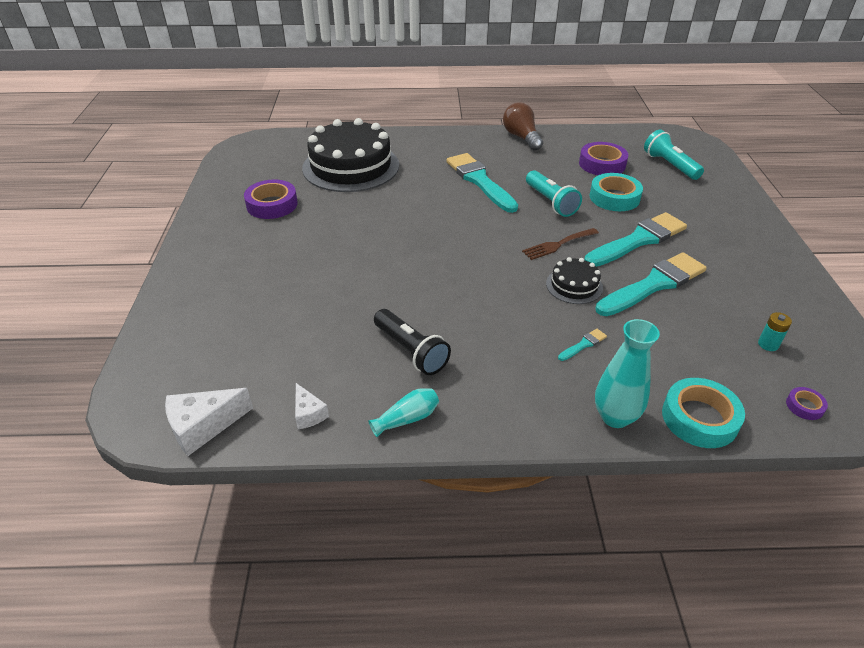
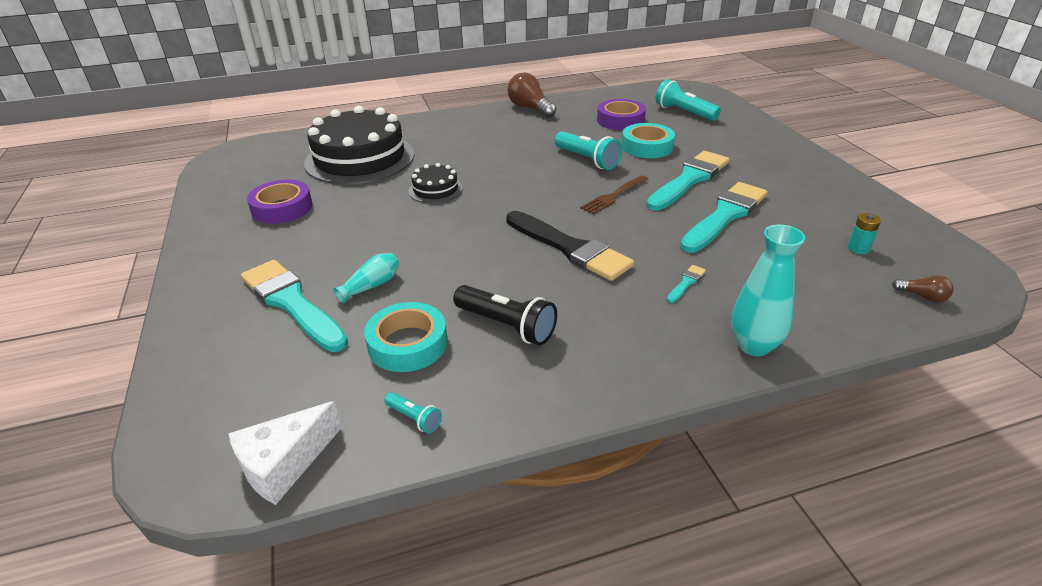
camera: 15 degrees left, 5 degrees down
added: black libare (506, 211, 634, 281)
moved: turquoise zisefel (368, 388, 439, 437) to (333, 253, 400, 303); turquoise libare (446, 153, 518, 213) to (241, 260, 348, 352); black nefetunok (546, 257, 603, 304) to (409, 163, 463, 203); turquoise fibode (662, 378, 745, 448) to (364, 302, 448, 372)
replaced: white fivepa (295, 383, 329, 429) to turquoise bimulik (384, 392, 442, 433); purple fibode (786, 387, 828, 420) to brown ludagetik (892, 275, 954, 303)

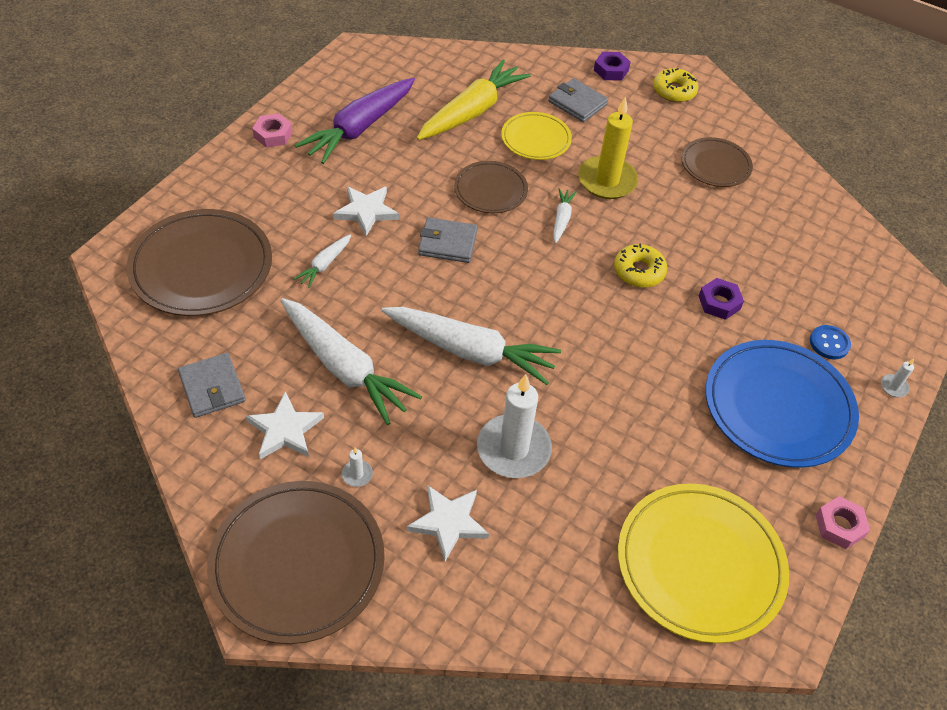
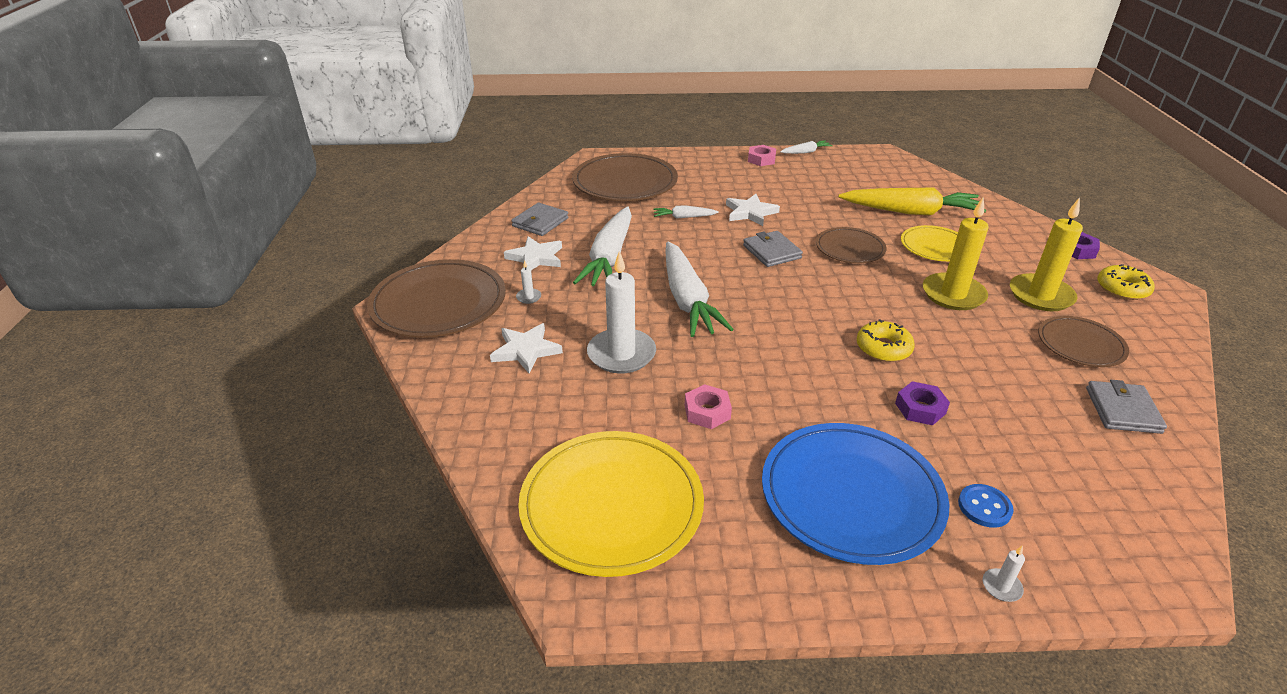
camera: 60 degrees right, 15 degrees down
removed: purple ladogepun (295, 77, 415, 164)
added: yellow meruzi (1010, 197, 1083, 311)
moved: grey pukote (548, 78, 608, 122) to (1086, 380, 1167, 434); white ladogepun (553, 188, 577, 243) to (780, 140, 833, 154); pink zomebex (815, 496, 870, 549) to (685, 384, 732, 429)

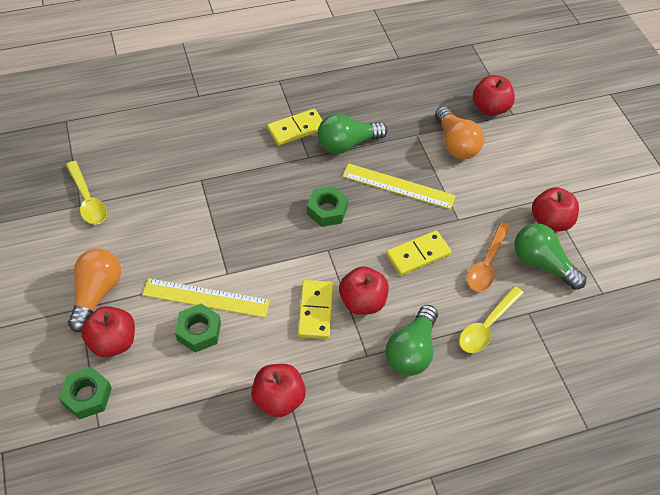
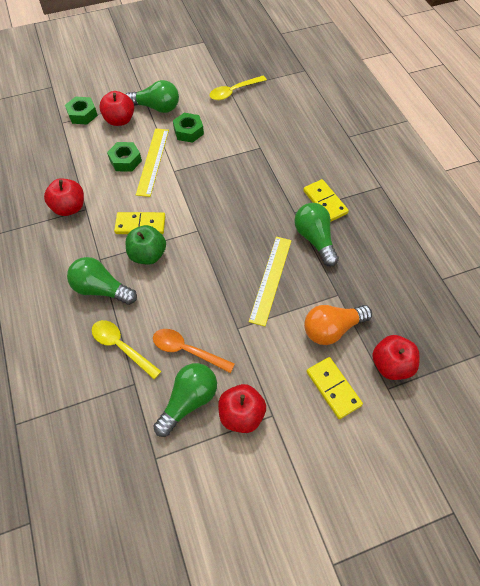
camera: 90 degrees right, 5 degrees up
moved: green zomebex (307, 186, 348, 227) to (173, 113, 204, 143); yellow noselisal (386, 230, 451, 276) to (306, 357, 363, 419)
recoloured: orange ludagetik (68, 248, 121, 332) to green ludagetik (126, 80, 179, 113); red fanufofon (339, 266, 389, 315) to green fanufofon (126, 225, 166, 265)

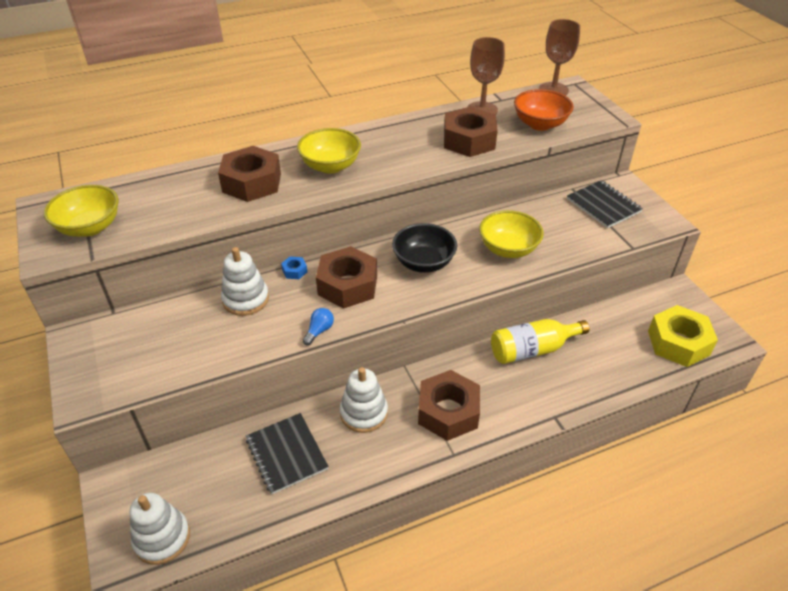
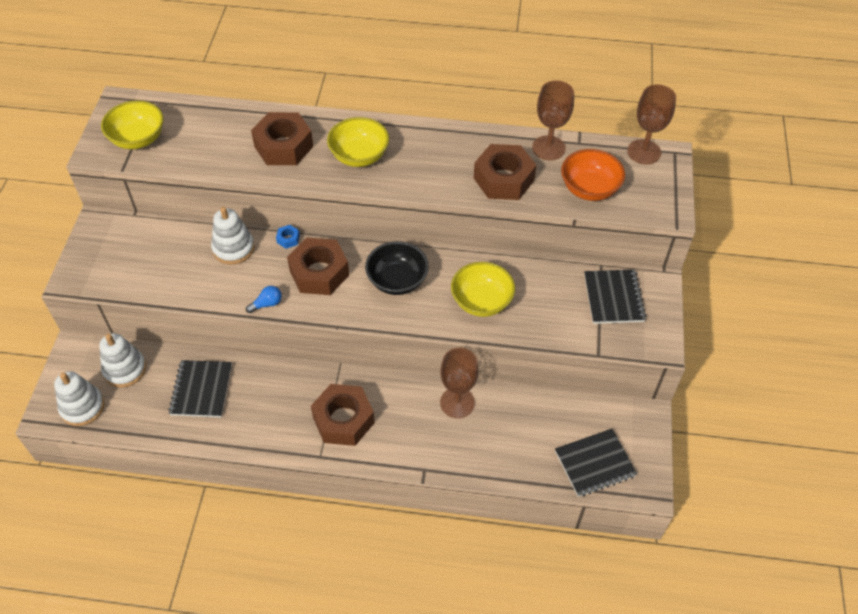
camera: 30 degrees right, 10 degrees up
moved: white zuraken (340, 367, 388, 433) to (99, 333, 146, 387)
replaced: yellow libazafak (491, 319, 589, 364) to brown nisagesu (440, 348, 478, 418); yellow zomebex (648, 305, 718, 367) to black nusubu (555, 429, 637, 497)

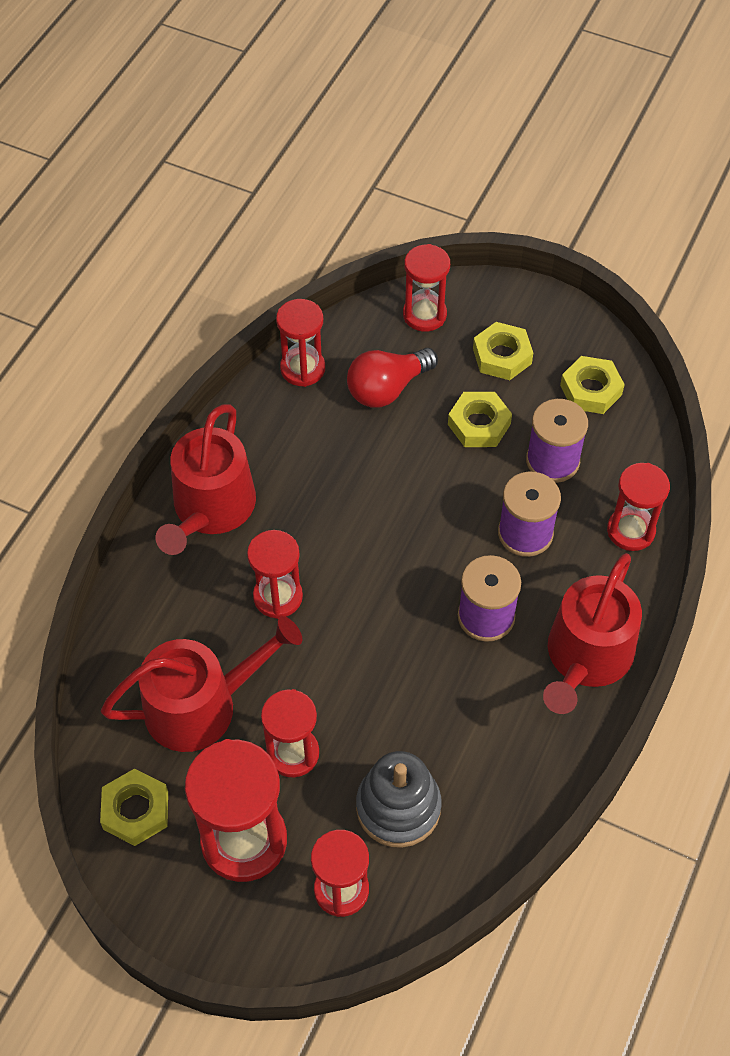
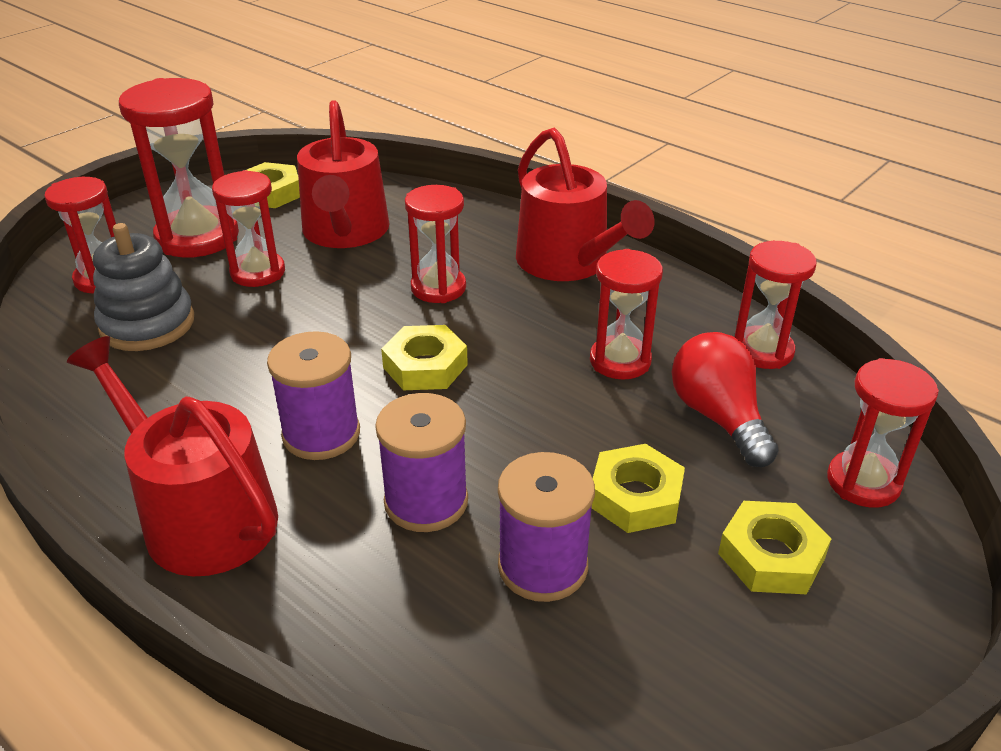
camera: 105 degrees right, 20 degrees down
moved: yellow zomebex (560, 356, 625, 414) to (381, 325, 468, 390); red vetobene (607, 463, 670, 551) to (590, 249, 663, 380)
turned: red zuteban (156, 404, 256, 555) = (516, 128, 655, 281) 150 degrees counterclockwise

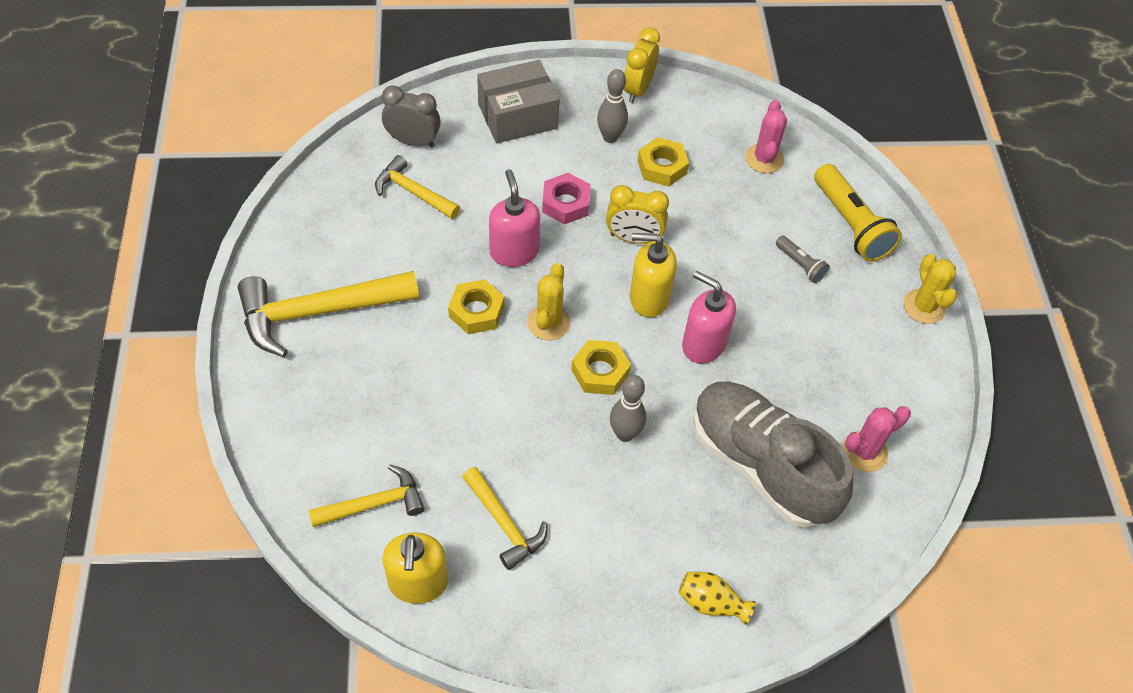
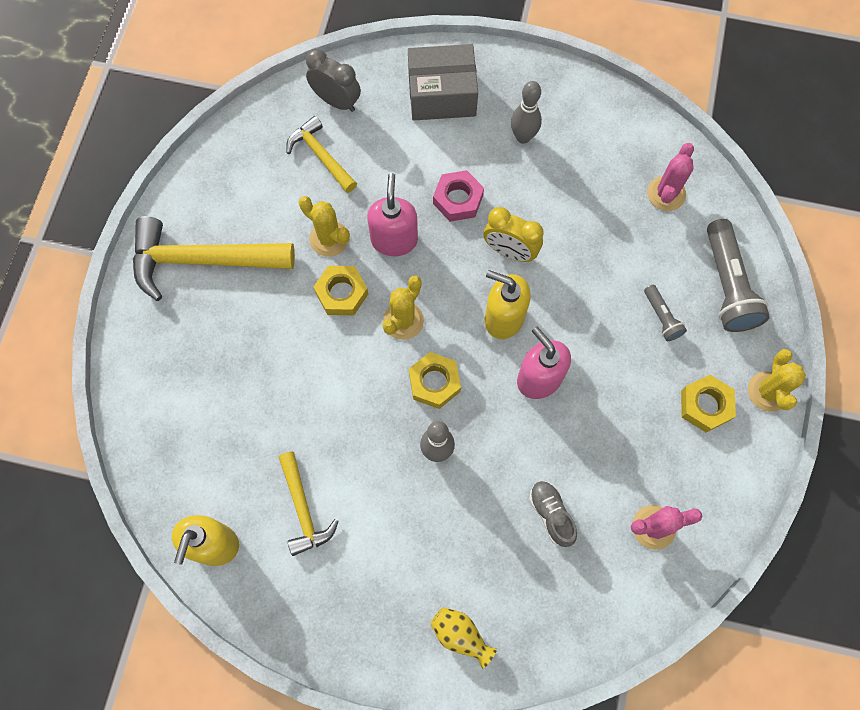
camera: 20 degrees right, 15 degrees up
removed: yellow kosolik (308, 465, 425, 527); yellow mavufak (624, 27, 660, 103)
added: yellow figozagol (299, 196, 350, 257)
moved: yellow zomebex (638, 137, 689, 187) to (681, 375, 736, 433)
recoloured: yellow bimulik (814, 164, 902, 262) to grey bimulik (707, 219, 770, 332)
resized: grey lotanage (693, 381, 853, 528) = (529, 481, 577, 547) x0.41

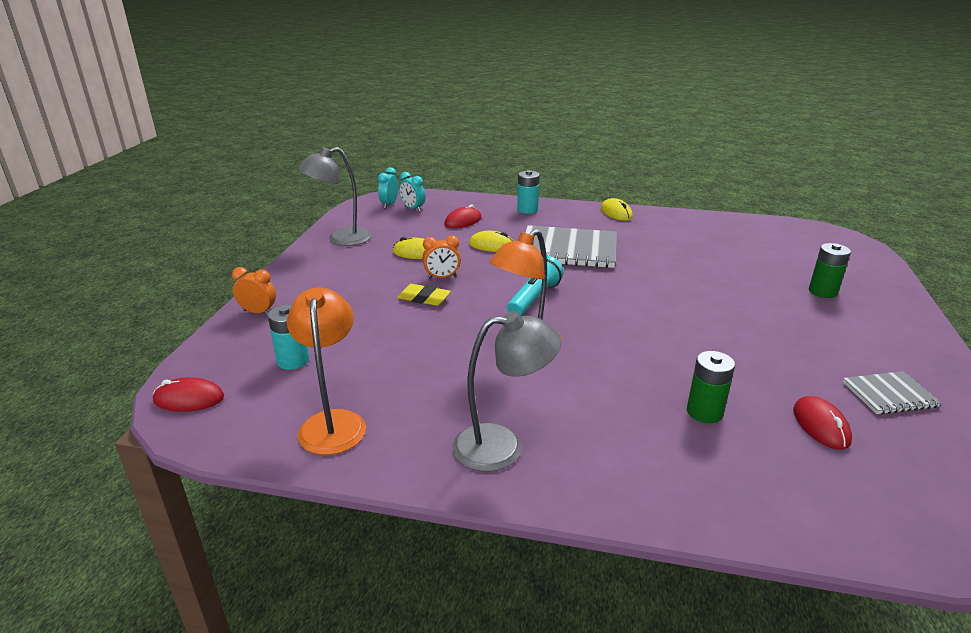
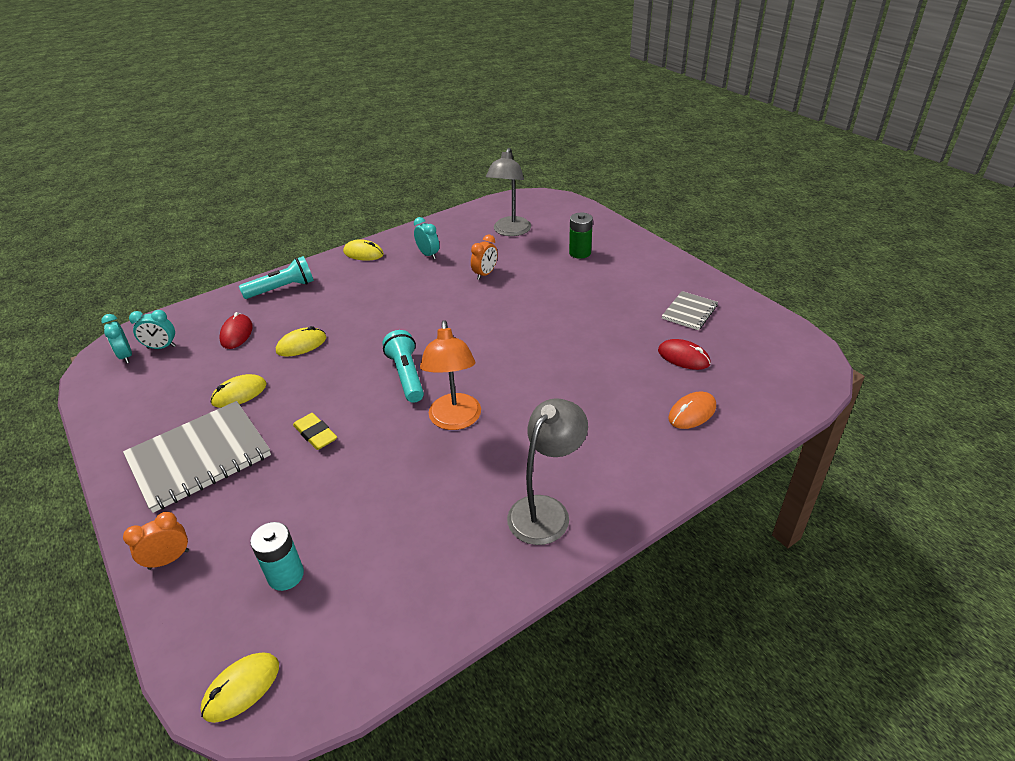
camera: 45 degrees left, 10 degrees up
removed: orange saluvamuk (287, 287, 366, 455); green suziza (687, 351, 735, 423)
added: turquoise mavufak (414, 217, 439, 259); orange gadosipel (668, 392, 716, 429)
moved: grey saluvamuk (298, 147, 371, 246) to (486, 148, 531, 236); orange mavufak (423, 235, 461, 279) to (471, 235, 498, 280); grey nusubu (525, 225, 616, 268) to (123, 401, 271, 513)
replaced: turquoise suziza (517, 170, 540, 214) to turquoise bimulik (239, 256, 314, 299)
recoloured: red gadosipel (153, 377, 224, 412) to yellow gadosipel (201, 652, 279, 723)
turned: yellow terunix (397, 284, 451, 306) = (293, 413, 337, 450) 75 degrees clockwise

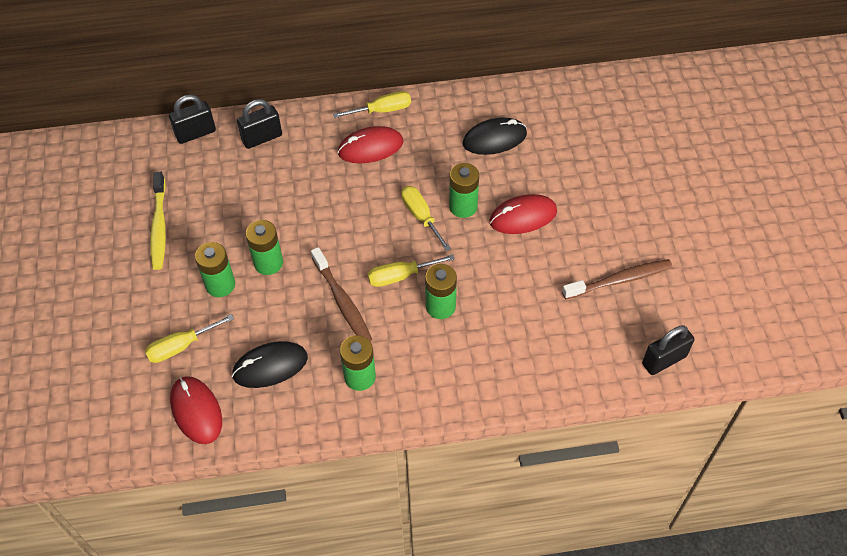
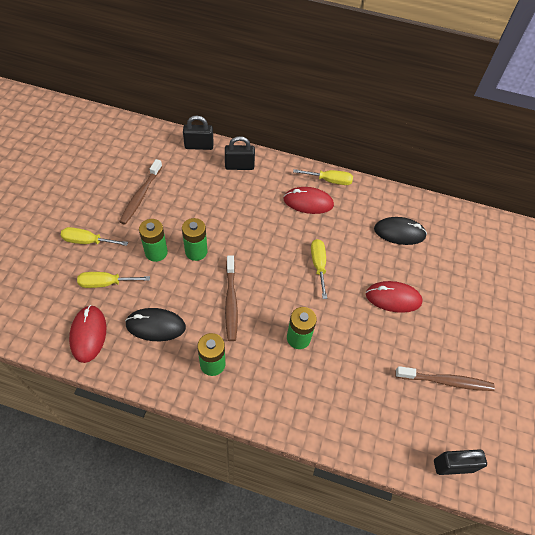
camera: 20 degrees right, 0 degrees up
removed: green suziza (449, 163, 479, 218)
moved: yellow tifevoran (368, 254, 455, 287) to (61, 227, 128, 246)
recoloured: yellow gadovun (150, 172, 166, 270) to brown gadovun (119, 159, 162, 225)

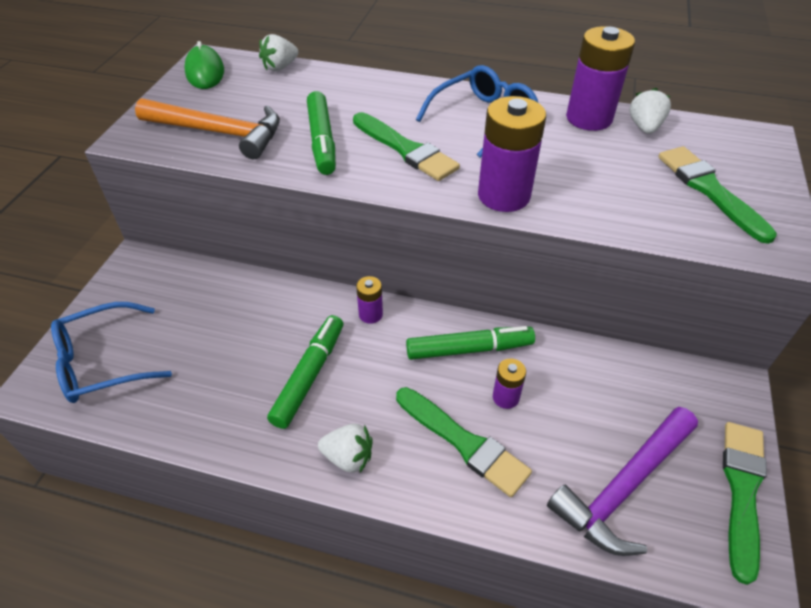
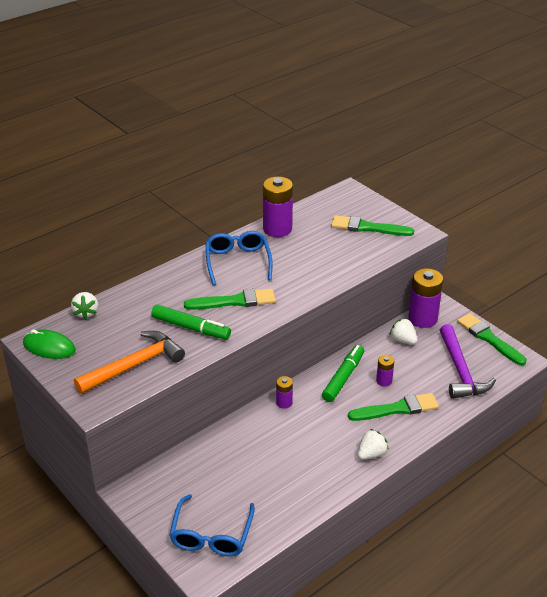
camera: 55 degrees left, 10 degrees down
removed: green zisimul (267, 315, 343, 429)
moved: purple suziza (478, 96, 546, 212) to (408, 268, 443, 328); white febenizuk (629, 88, 671, 134) to (390, 318, 417, 344)

